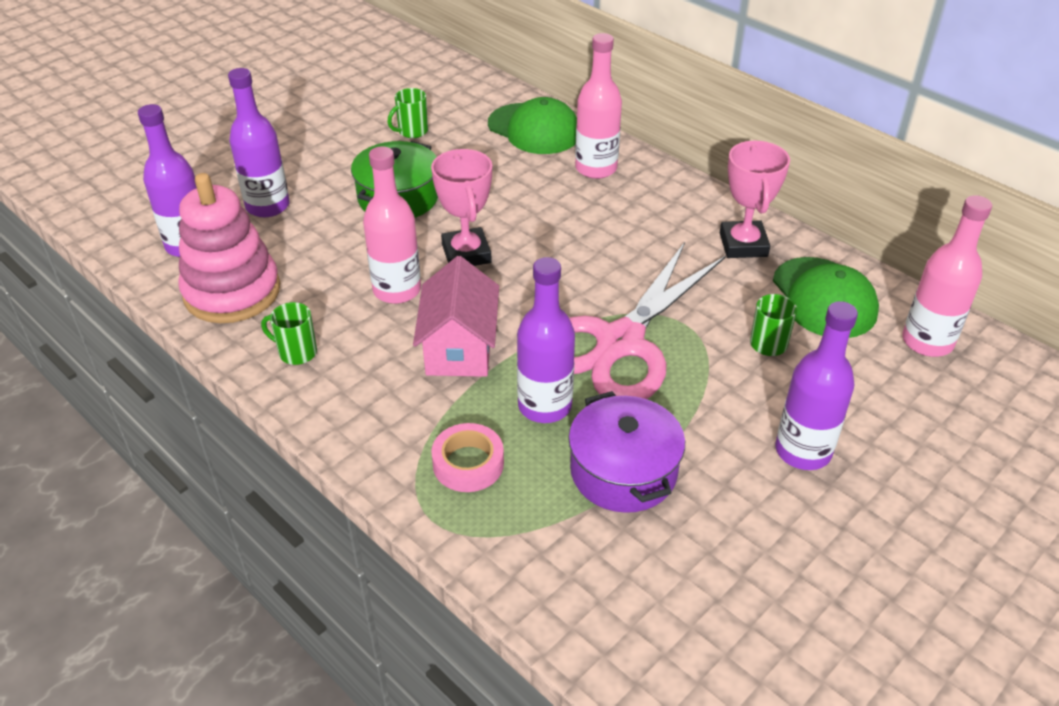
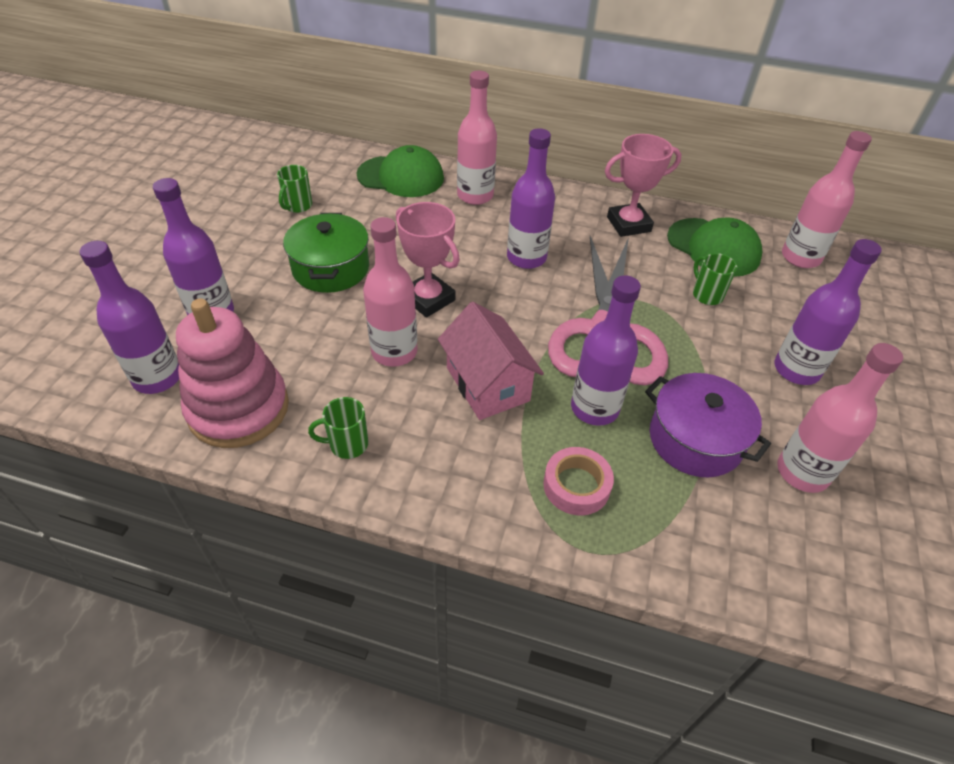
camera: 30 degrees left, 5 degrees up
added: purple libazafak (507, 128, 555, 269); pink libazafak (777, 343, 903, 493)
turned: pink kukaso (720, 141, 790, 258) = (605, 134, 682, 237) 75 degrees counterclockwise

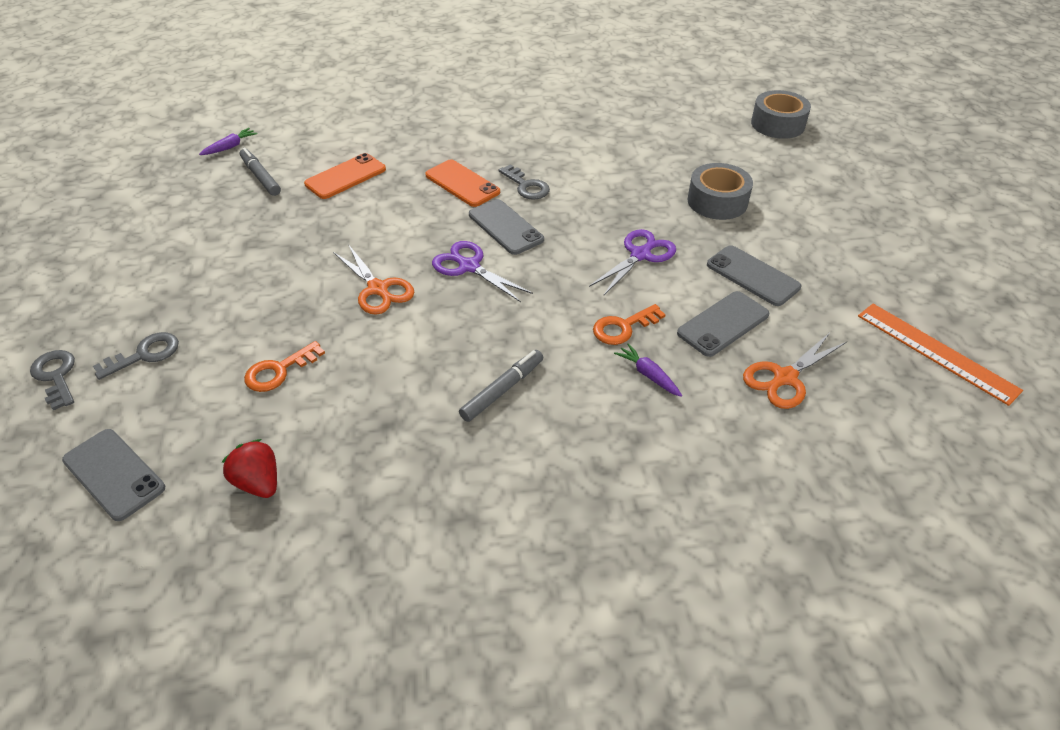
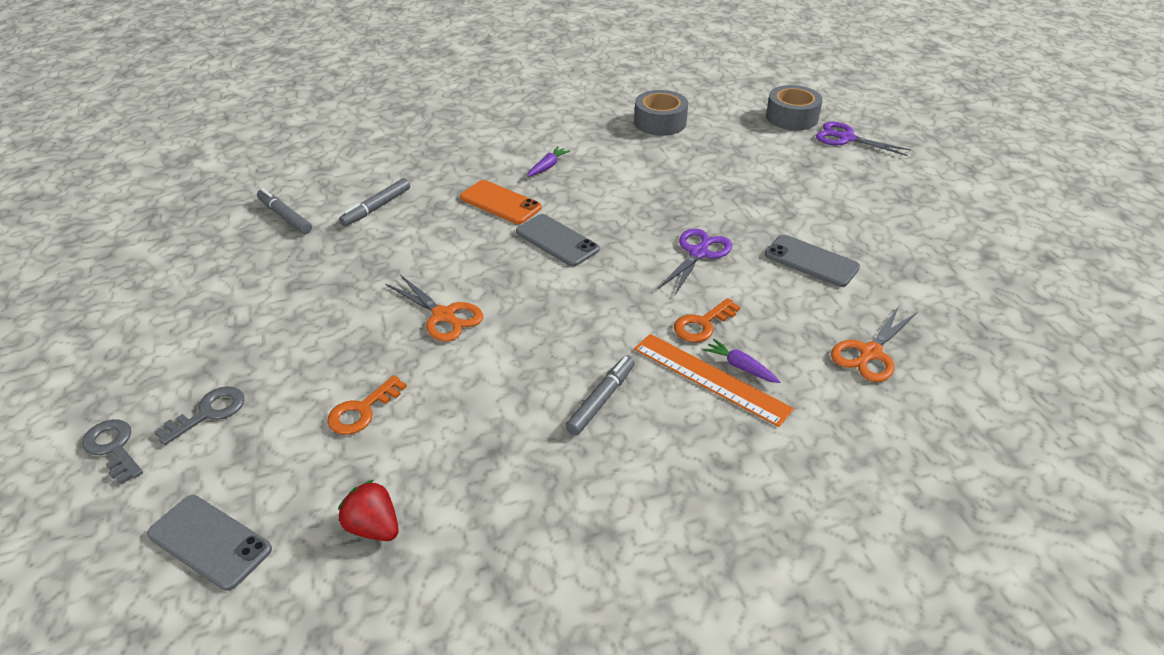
camera: 10 degrees left, 5 degrees down
removed: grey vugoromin (499, 164, 550, 200); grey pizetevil (677, 291, 769, 357)
moved: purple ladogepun (199, 128, 258, 155) to (527, 146, 570, 177); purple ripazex (432, 241, 533, 302) to (816, 121, 911, 156); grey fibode (687, 163, 753, 220) to (634, 90, 688, 136); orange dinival (858, 304, 1023, 406) to (634, 334, 794, 427)
replaced: orange pizetevil (304, 153, 386, 199) to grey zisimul (339, 178, 410, 226)

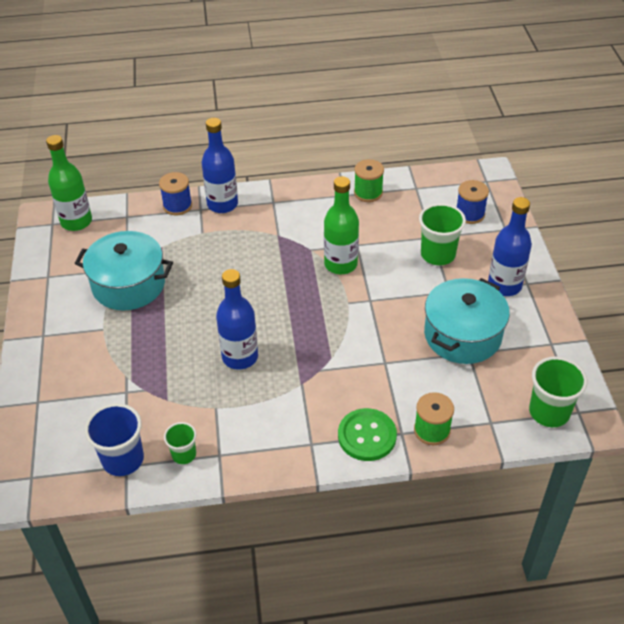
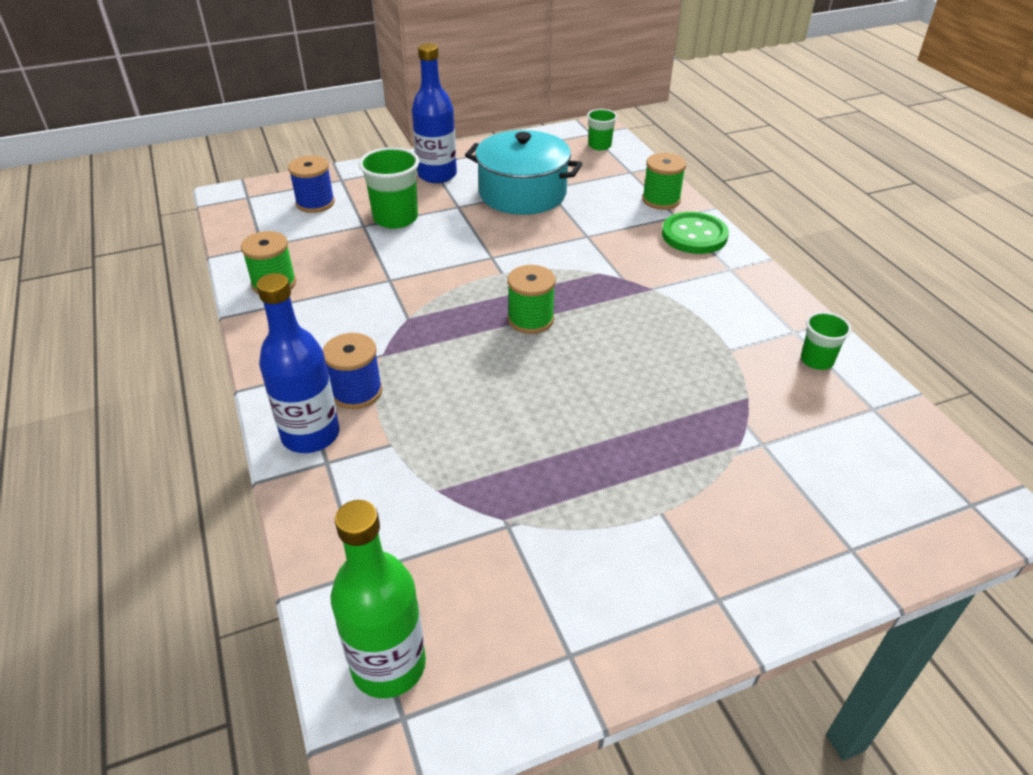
camera: 105 degrees left, 5 degrees down
removed: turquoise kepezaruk (74, 231, 173, 311); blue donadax (85, 403, 144, 476); blue libazafak (216, 269, 258, 370); green libazafak (324, 176, 359, 274)
added: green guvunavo (507, 265, 556, 334)
moved: blue guvunavo (159, 172, 192, 215) to (323, 333, 383, 409)
resized: green donadax (529, 357, 587, 427) = (587, 109, 617, 150) x0.59

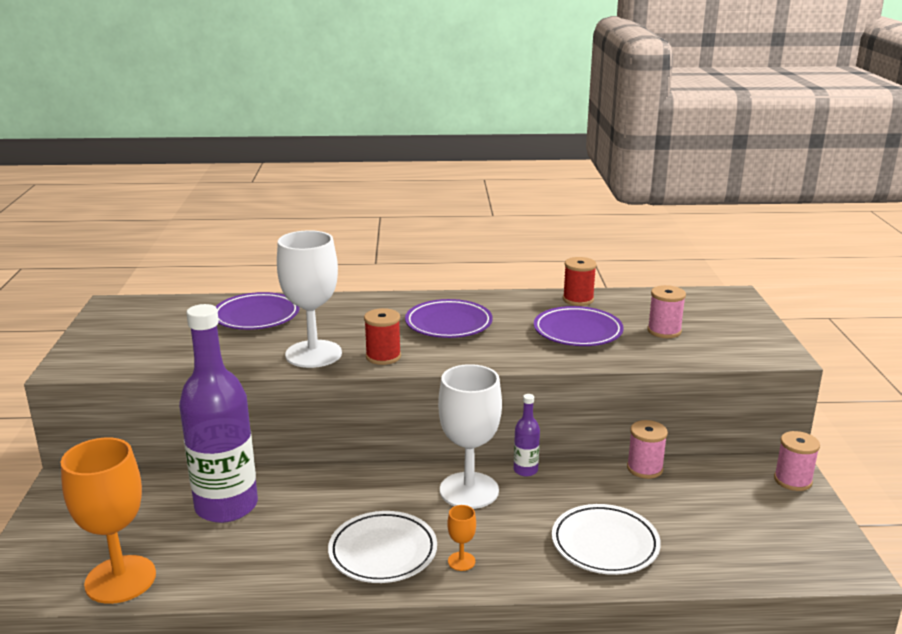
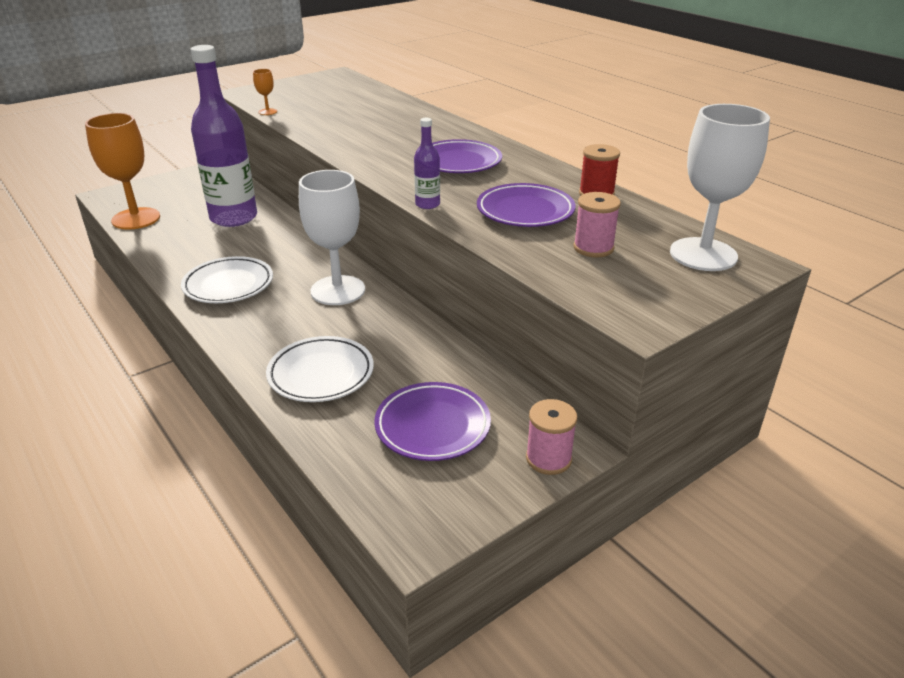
camera: 55 degrees right, 10 degrees up
removed: red guvunavo (364, 308, 401, 365); pink guvunavo (627, 420, 668, 479)
moved: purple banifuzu (215, 292, 300, 330) to (374, 382, 491, 461); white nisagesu (277, 230, 342, 368) to (670, 104, 770, 271); orange nisagesu (447, 505, 476, 571) to (253, 69, 277, 115); purple libazafak (514, 394, 540, 477) to (414, 118, 440, 209)

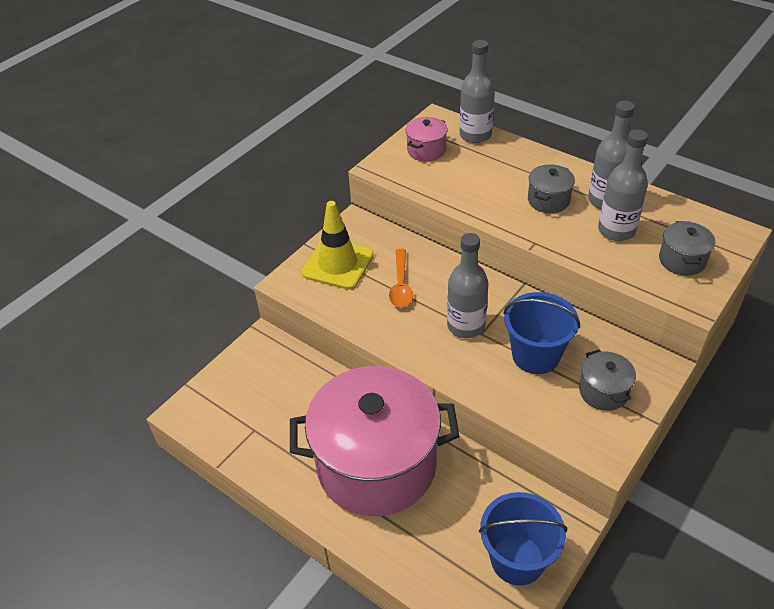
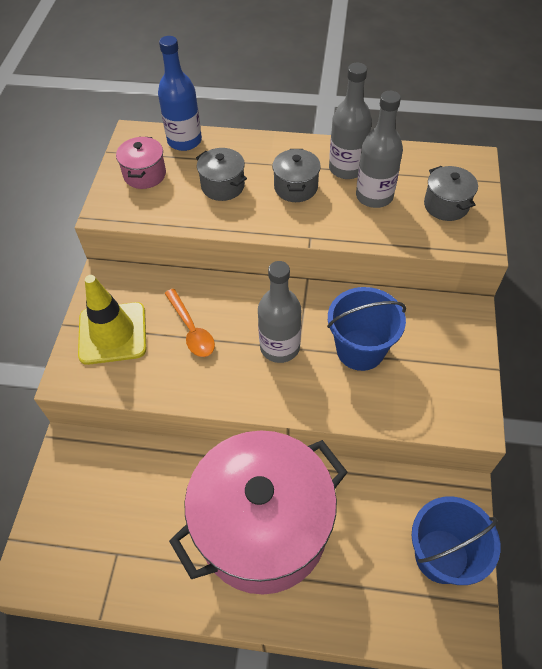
camera: 30 degrees left, 10 degrees up
moved: grey kepezaruk (579, 349, 636, 411) to (196, 148, 247, 201)
recoloured: grey libazafak (460, 40, 495, 143) to blue libazafak (158, 36, 202, 151)

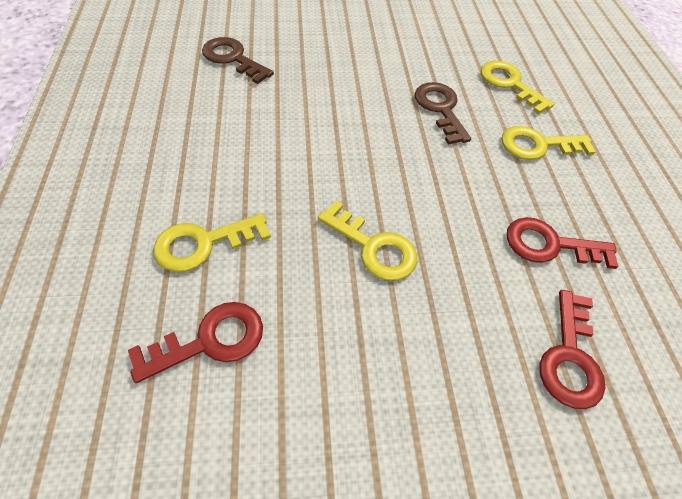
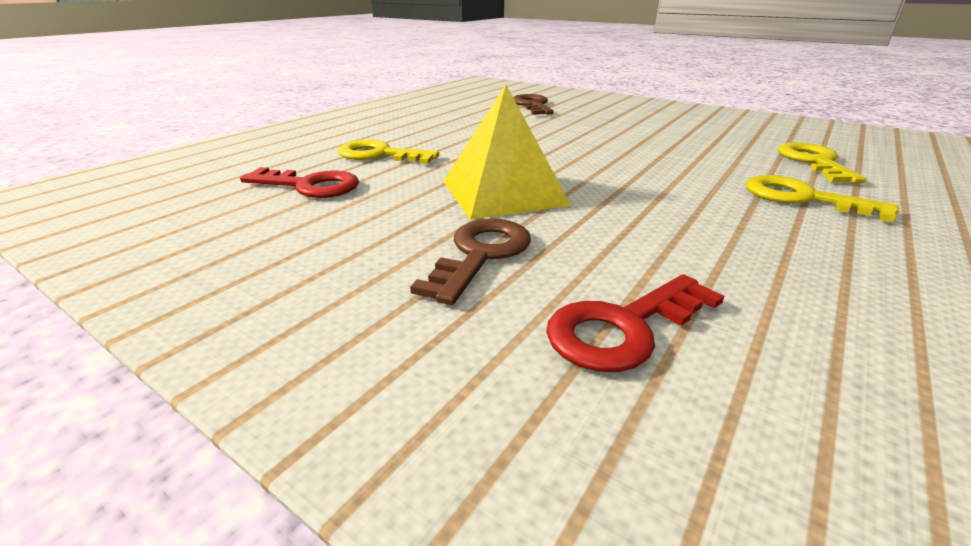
camera: 45 degrees right, 25 degrees down
removed: red vugoromin (506, 217, 618, 269)
moved: brown vugoromin (415, 82, 471, 145) to (410, 218, 531, 305)
replaced: yellow vugoromin (318, 201, 417, 281) to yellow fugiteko (443, 85, 571, 220)

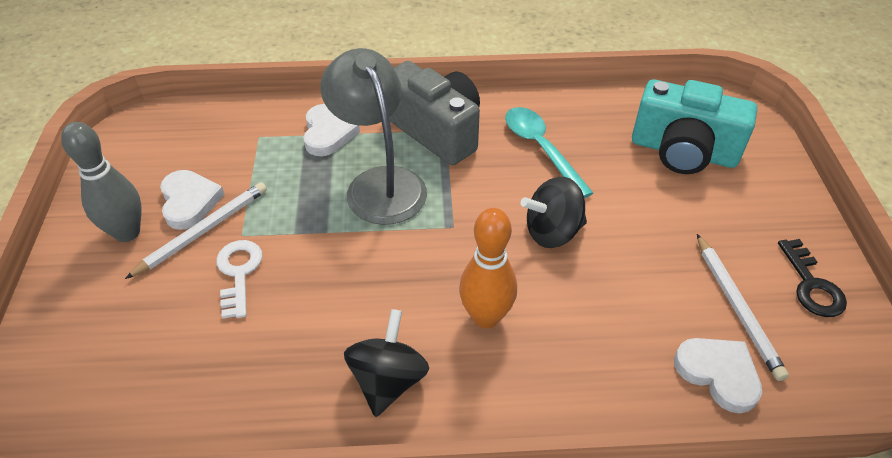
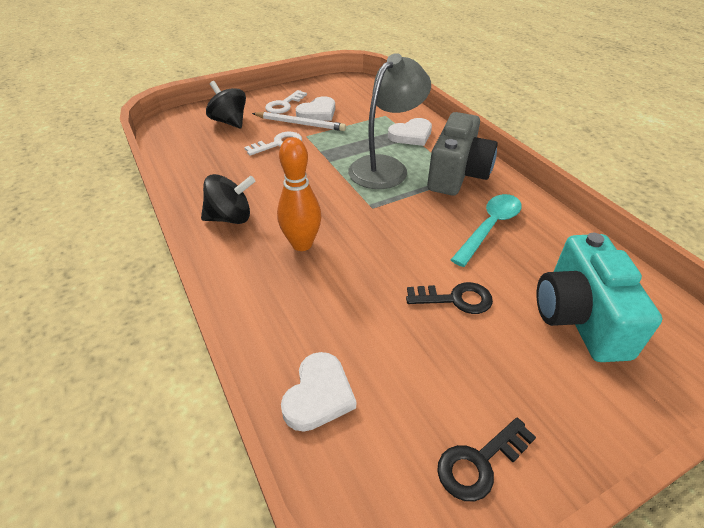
camera: 65 degrees right, 5 degrees down
removed: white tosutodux (697, 234, 789, 381)
added: black vugoromin (406, 282, 493, 314)
moved: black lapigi (521, 177, 587, 248) to (206, 81, 246, 129)
replaced: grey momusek (61, 122, 142, 242) to white vugoromin (265, 90, 307, 114)

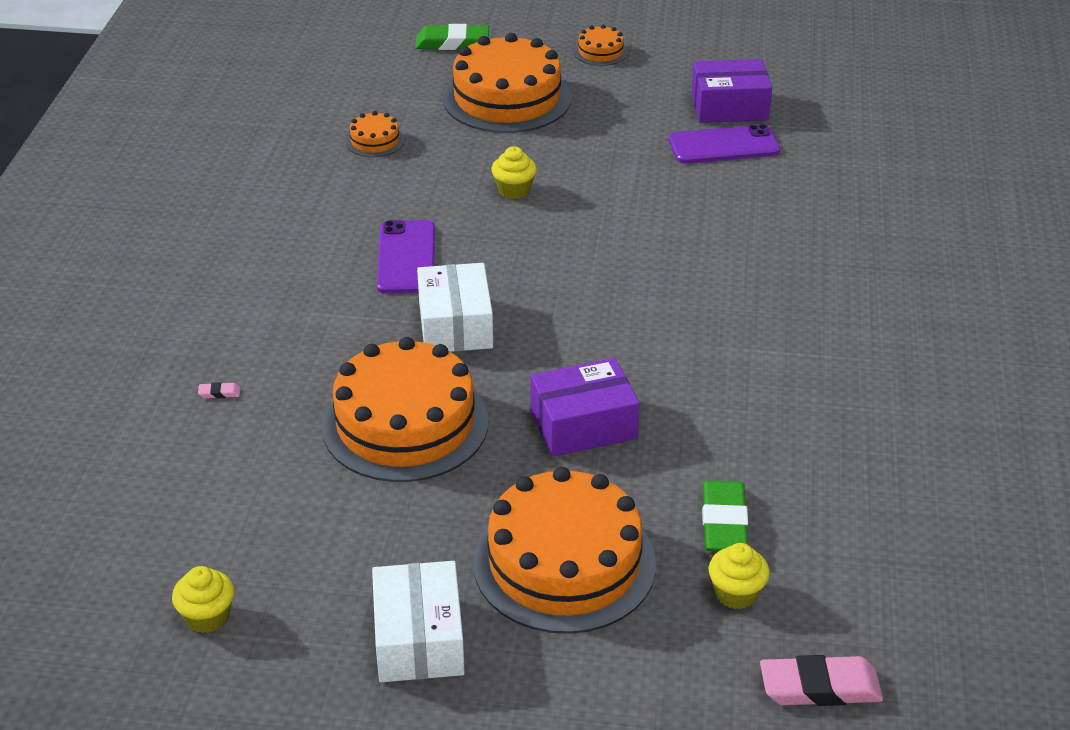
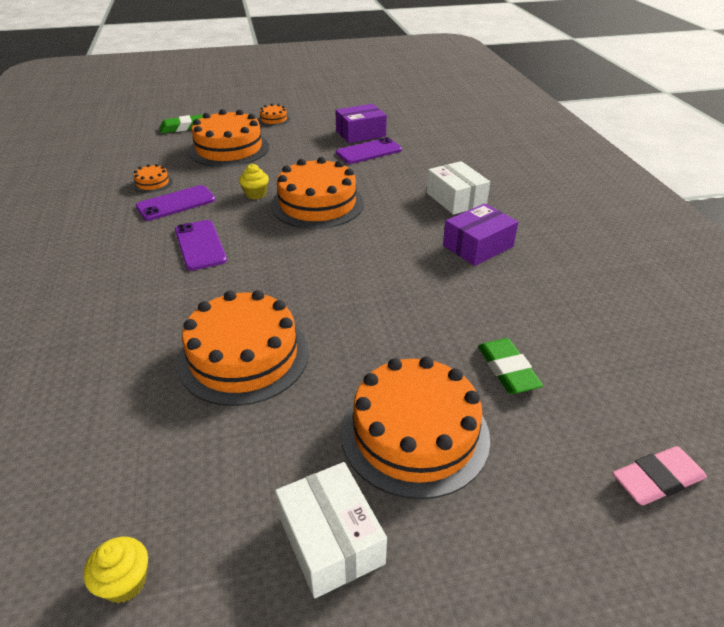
camera: 20 degrees left, 0 degrees up
removed: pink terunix (198, 382, 240, 398); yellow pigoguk (709, 543, 770, 609)
added: purple pizetevil (136, 185, 215, 221); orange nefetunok (271, 157, 364, 229)
moved: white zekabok (417, 263, 493, 352) to (426, 161, 490, 215); purple zekabok (531, 358, 640, 457) to (443, 203, 518, 266)

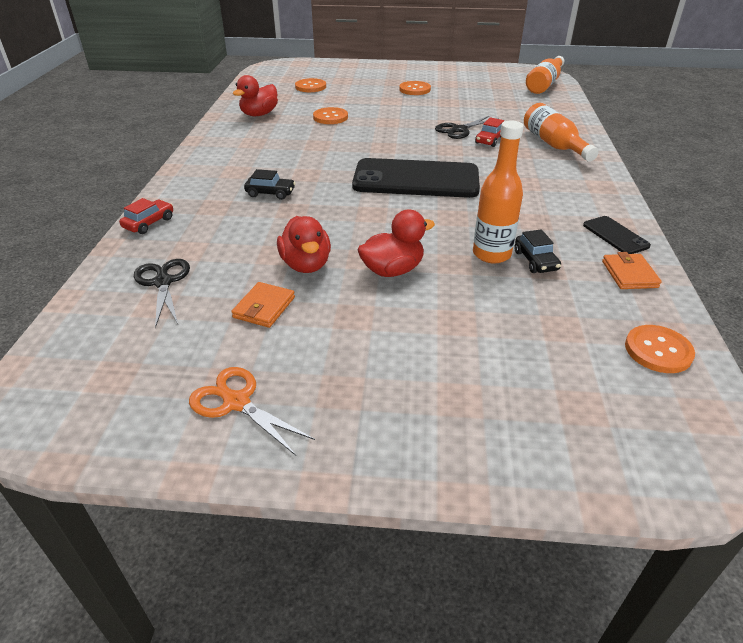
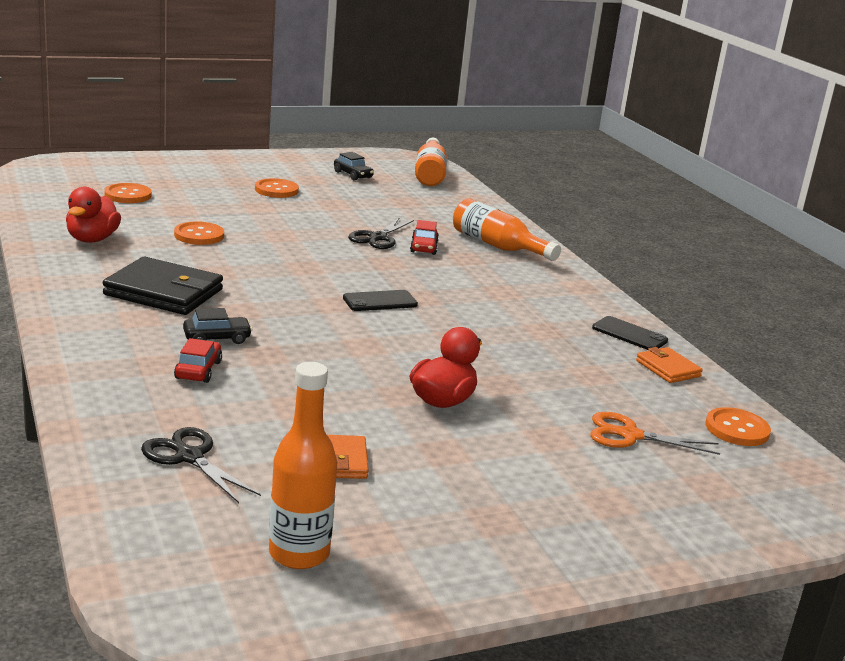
camera: 30 degrees left, 15 degrees down
removed: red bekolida (277, 216, 331, 273)
added: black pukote (103, 257, 223, 315)
moved: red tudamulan (119, 198, 173, 234) to (174, 338, 222, 383); orange ripazex (189, 367, 315, 456) to (590, 412, 720, 455); orange libazafak (473, 121, 524, 264) to (269, 362, 337, 569); black tudamulan (514, 229, 561, 273) to (334, 152, 374, 181)
resized: black pizetevil (352, 158, 480, 198) = (343, 290, 418, 311) x0.45

